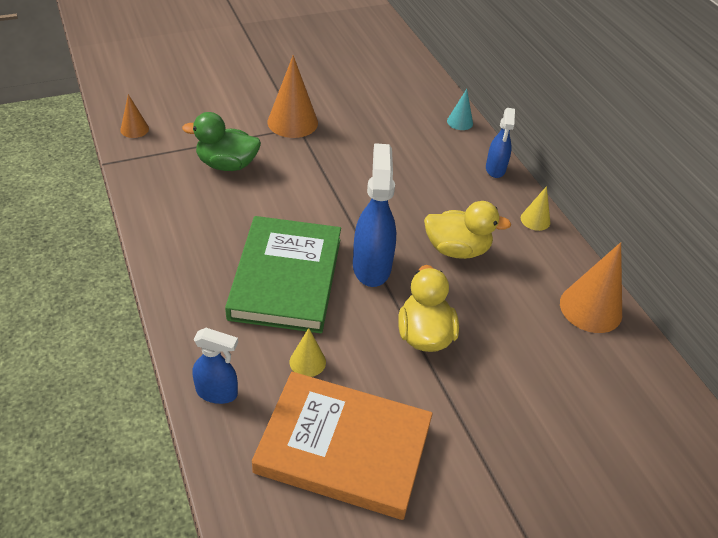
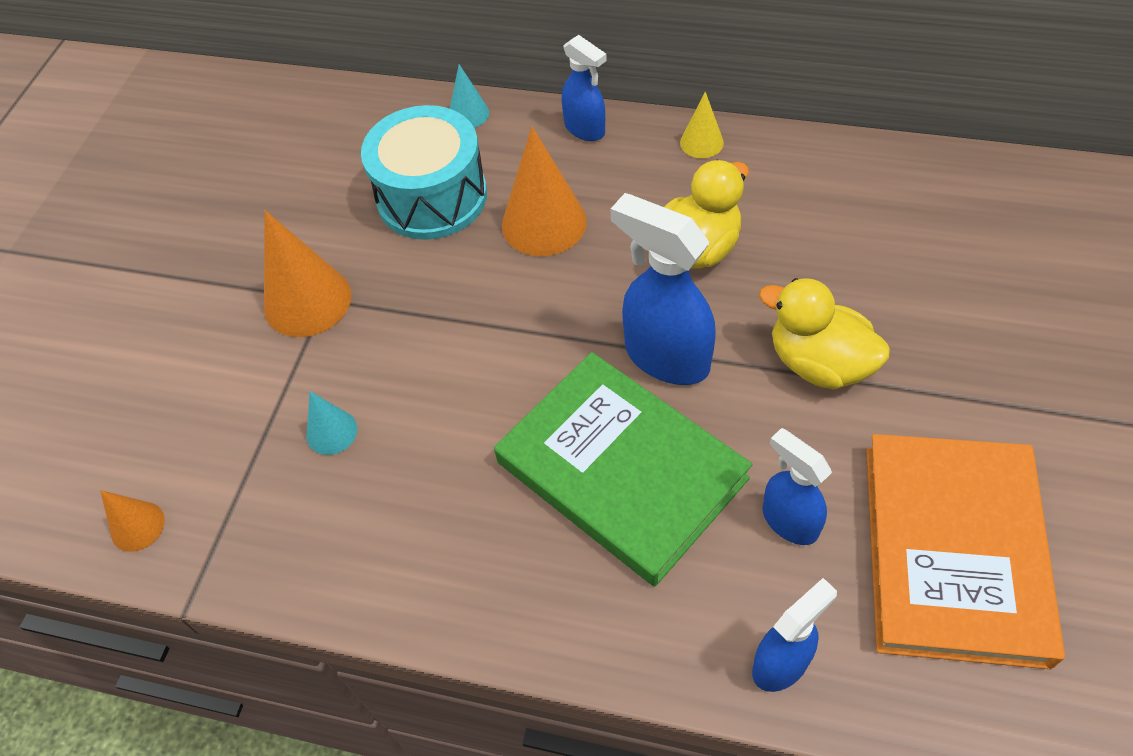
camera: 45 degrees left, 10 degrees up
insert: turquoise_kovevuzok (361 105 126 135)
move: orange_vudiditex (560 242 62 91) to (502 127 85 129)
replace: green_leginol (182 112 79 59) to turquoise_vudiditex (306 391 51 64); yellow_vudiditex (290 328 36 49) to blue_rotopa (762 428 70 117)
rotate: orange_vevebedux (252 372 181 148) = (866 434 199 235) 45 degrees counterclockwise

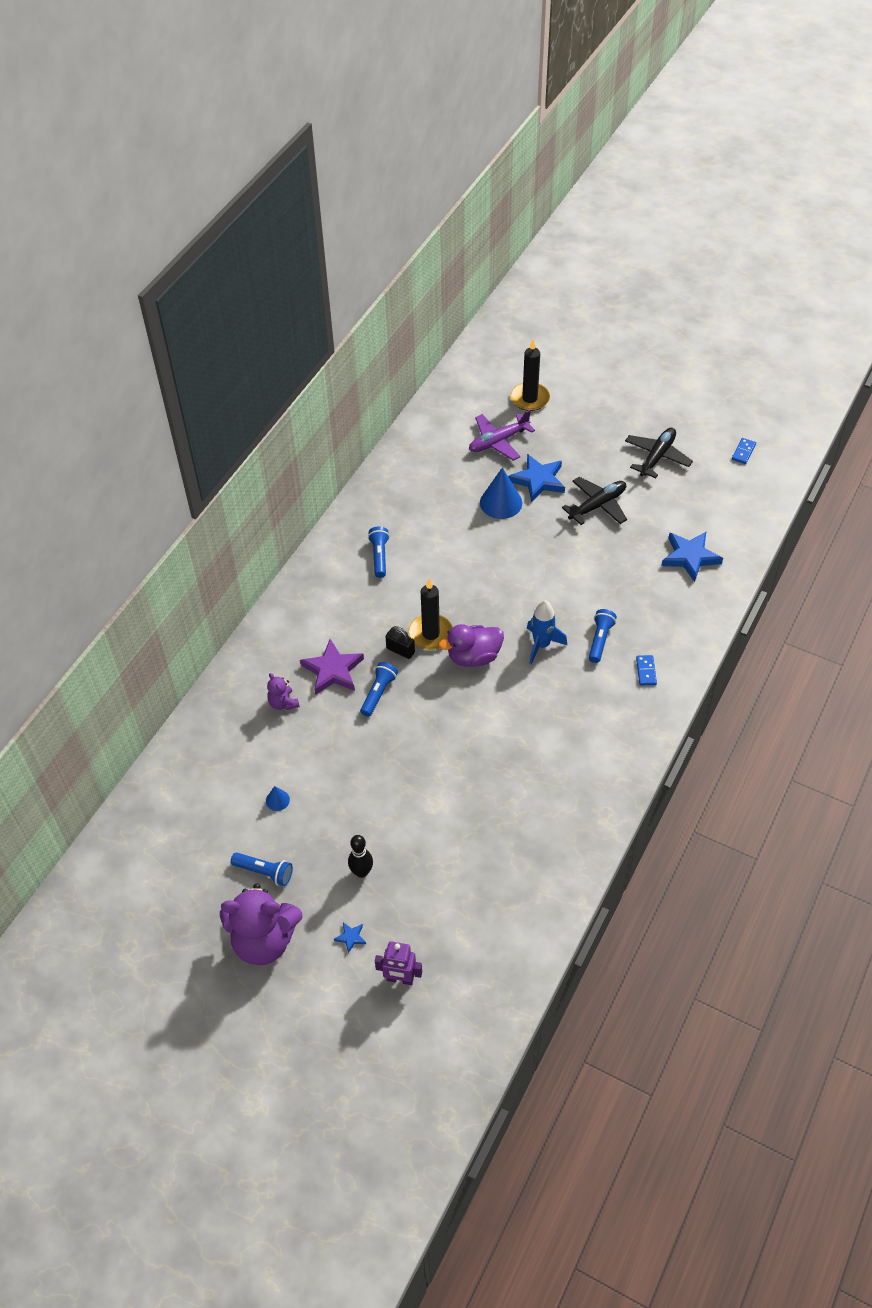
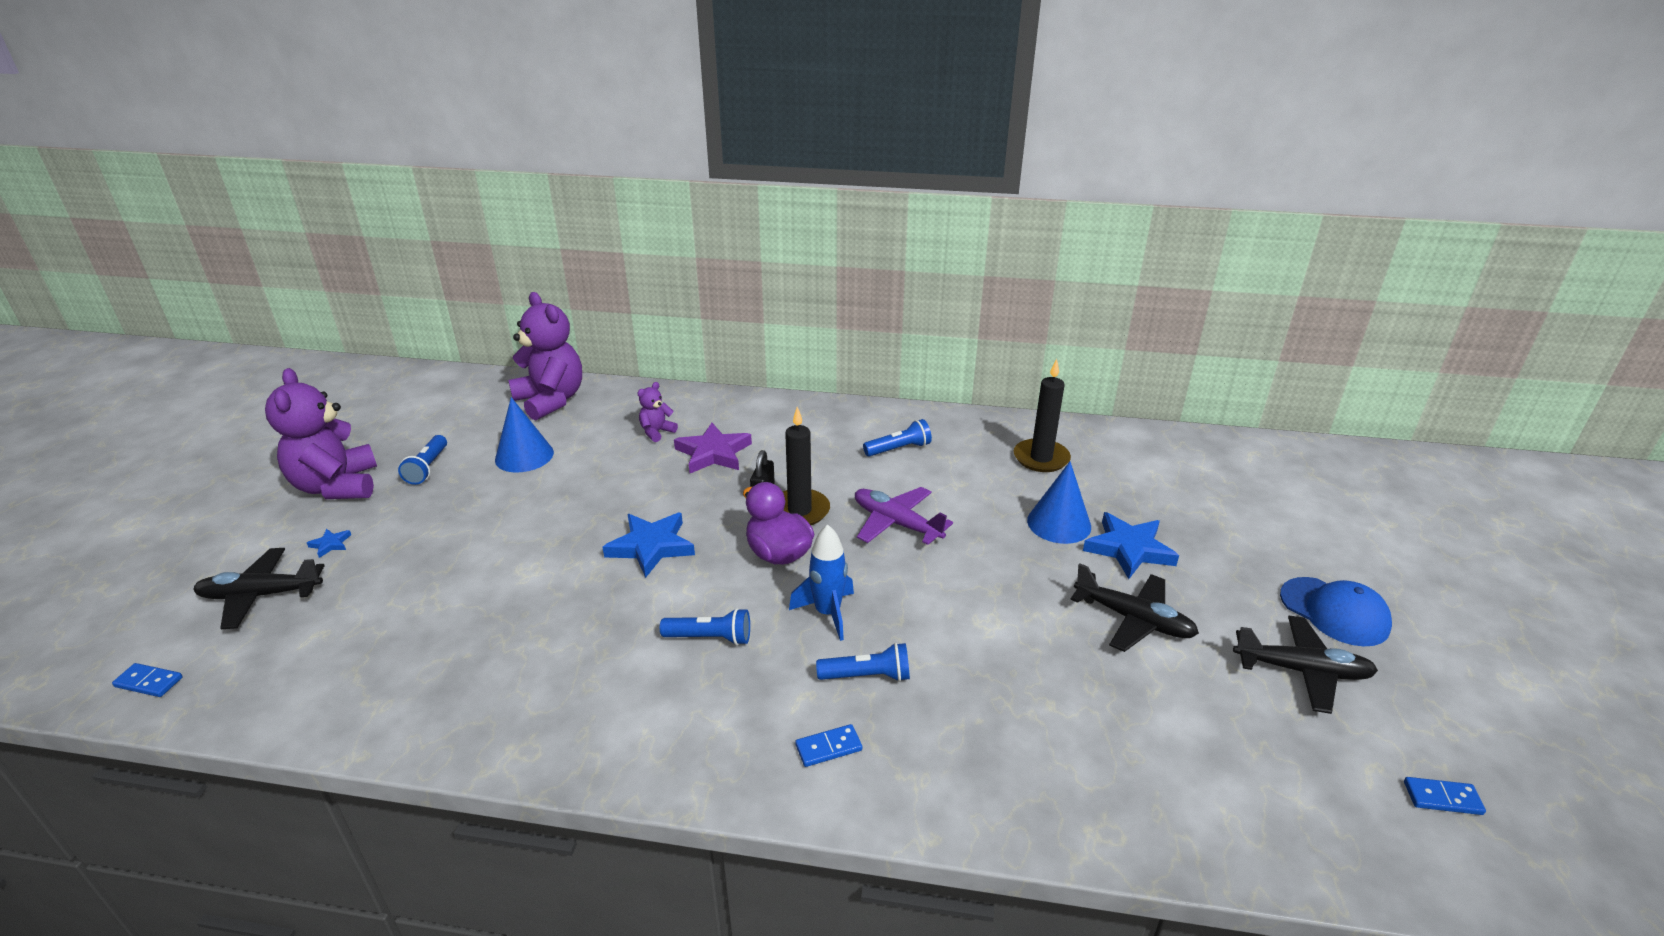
camera: 70 degrees right, 20 degrees down
delete: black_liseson (348 835 25 43)
insert: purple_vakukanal (508 292 74 129); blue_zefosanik (1280 577 112 69); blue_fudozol (112 663 70 34)
move: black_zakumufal (510 339 40 72) to (1014 359 57 113); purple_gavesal (469 410 66 51) to (855 487 98 58); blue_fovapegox (661 532 62 50) to (602 513 93 65); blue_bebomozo (360 662 38 55) to (660 608 90 37)
replace: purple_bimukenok (375 941 47 44) to black_gavesal (193 548 132 81)
resize: blue_vudiditex (266 786 24 25) = (495 397 59 75) x2.06

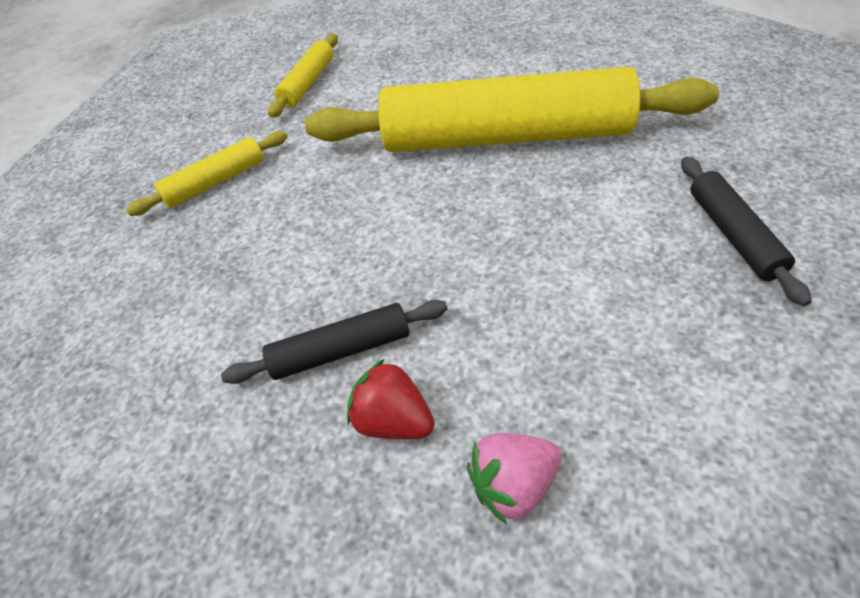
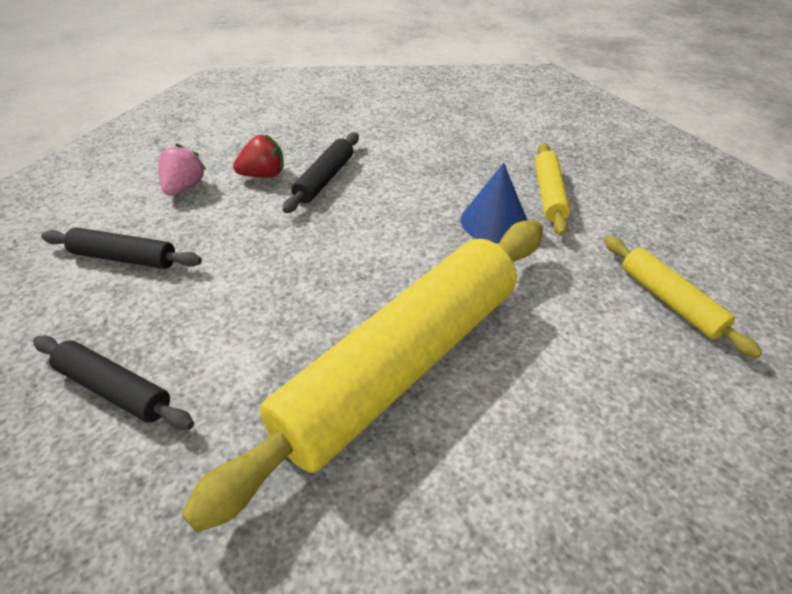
camera: 125 degrees right, 5 degrees down
insert: blue_vudiditex (461 163 66 80); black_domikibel (41 227 161 42)

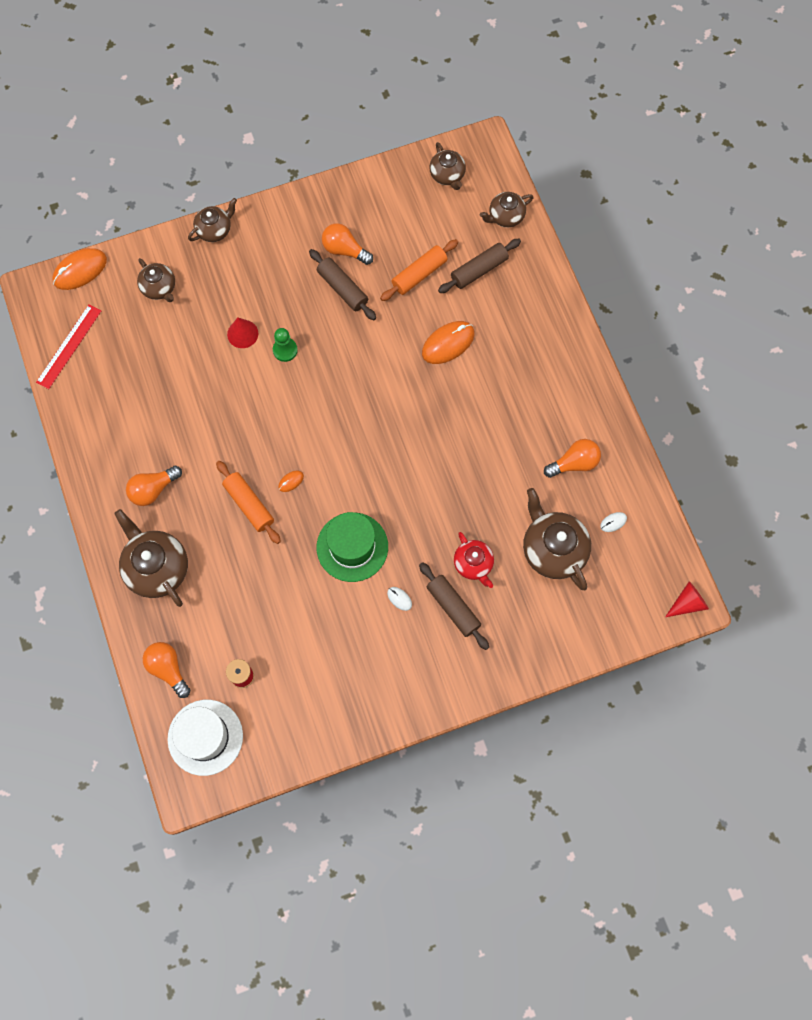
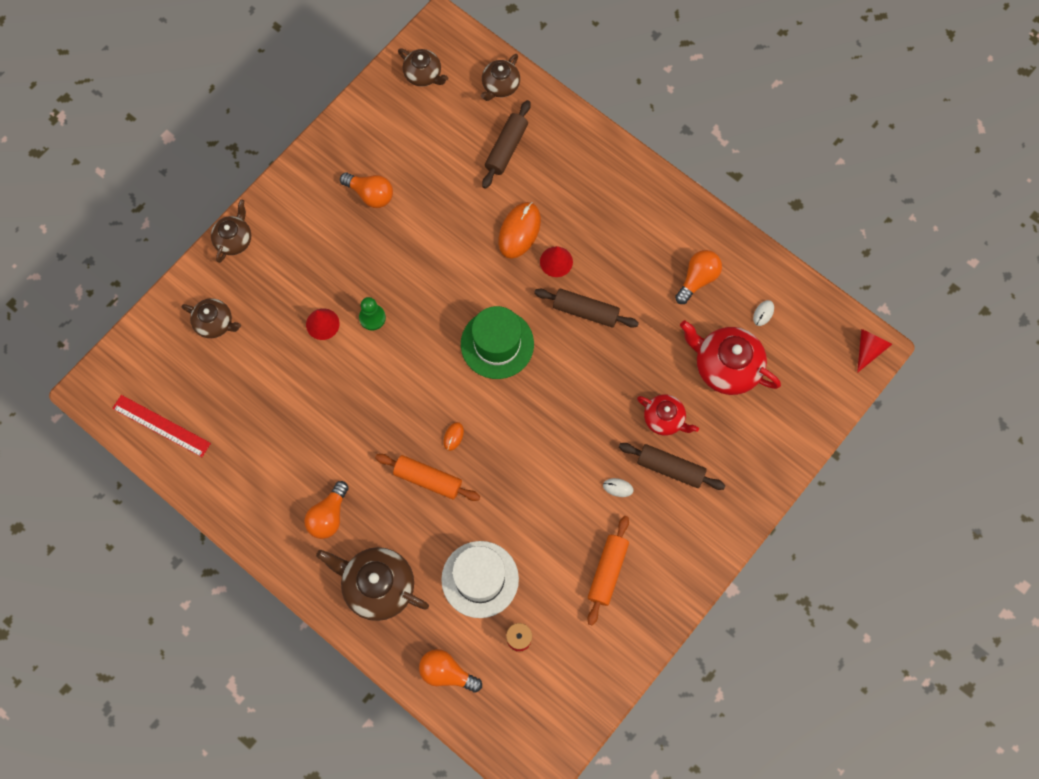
camera: 30 degrees left, 0 degrees up
delete: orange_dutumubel (52 248 55 42)
insert: red_vudiditex (540 246 33 31)
move: orange_domikibel (380 239 78 62) to (587 516 42 110); brown_domikibel (309 249 67 71) to (534 289 105 39); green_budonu (317 512 71 70) to (461 306 73 73); white_budonu (168 700 75 76) to (441 541 78 77)
recolor: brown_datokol (523 488 68 102) to red_datokol (680 320 101 75)
rotate: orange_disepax (322 223 51 42) = (340 173 53 35) 150 degrees counterclockwise; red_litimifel (36 304 65 85) = (112 395 99 62) 60 degrees counterclockwise

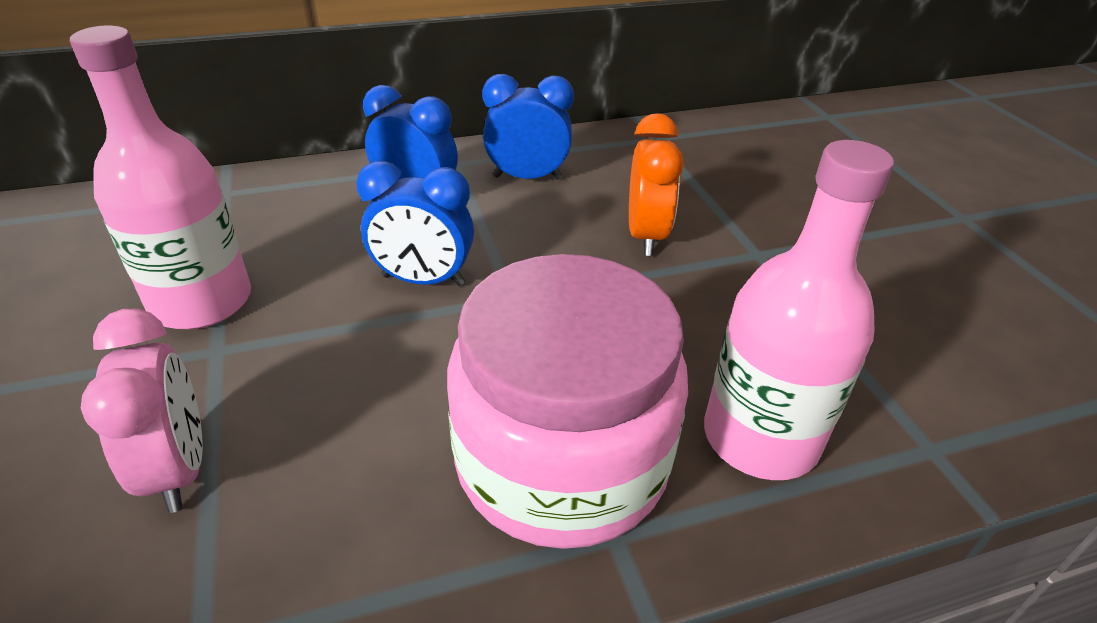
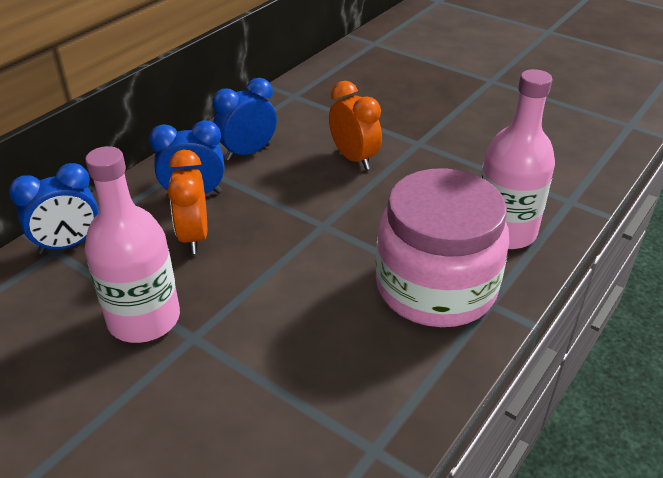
camera: 35 degrees left, 0 degrees up
delete: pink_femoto (81 308 122 205)
insert: orange_femoto (168 149 39 105)
move: blue_femoto (356 161 118 125) to (9 163 90 91)

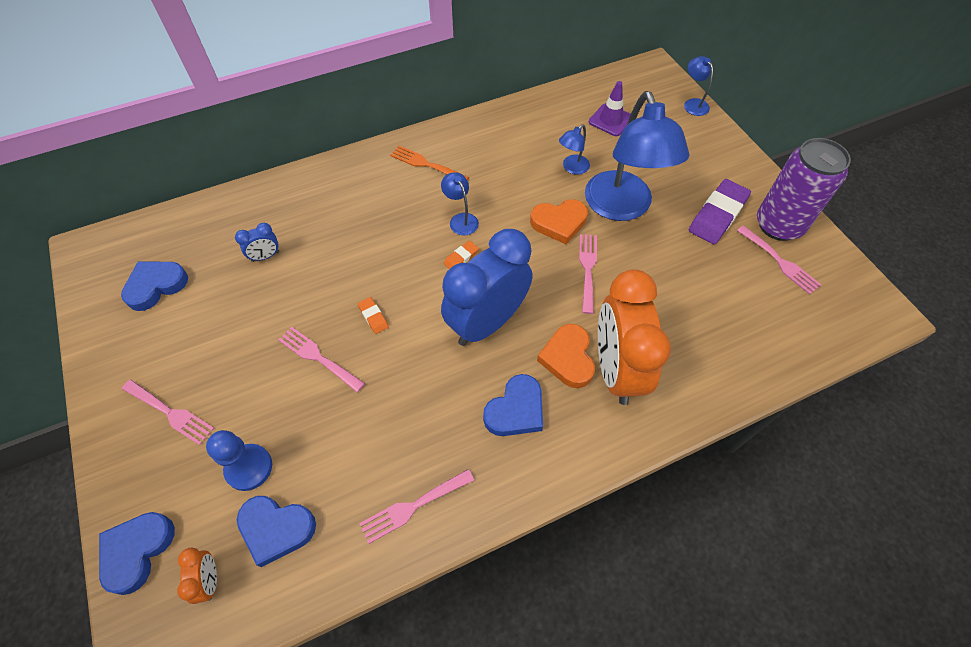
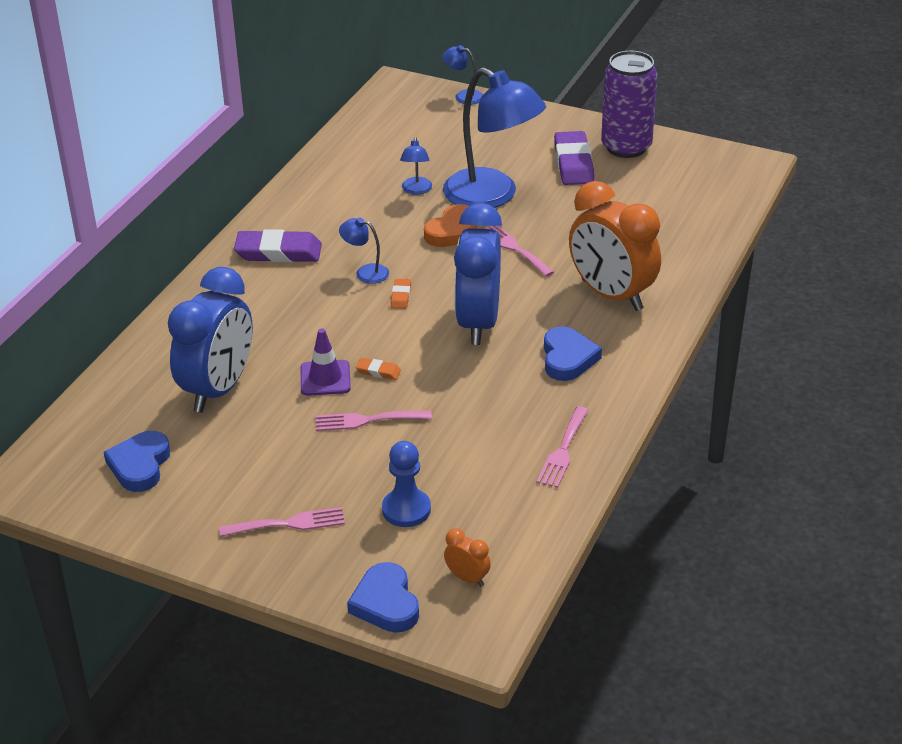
camera: 40 degrees left, 20 degrees down
delete: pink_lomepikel (737 226 84 69); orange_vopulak (537 324 58 64); blue_vopulak (237 496 79 71)
move: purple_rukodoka (589 81 42 55) to (301 328 50 68)
replace: orange_lomepikel (390 146 79 35) to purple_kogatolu (234 229 88 33)
resize: blue_femoto (235 223 44 39) = (168 267 85 145) x2.47

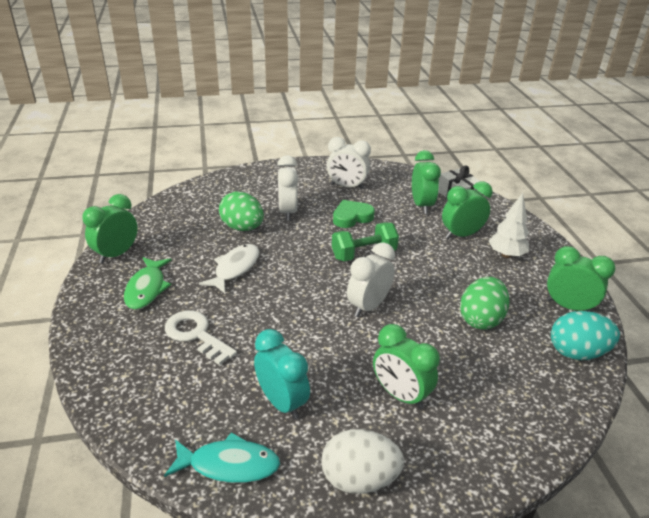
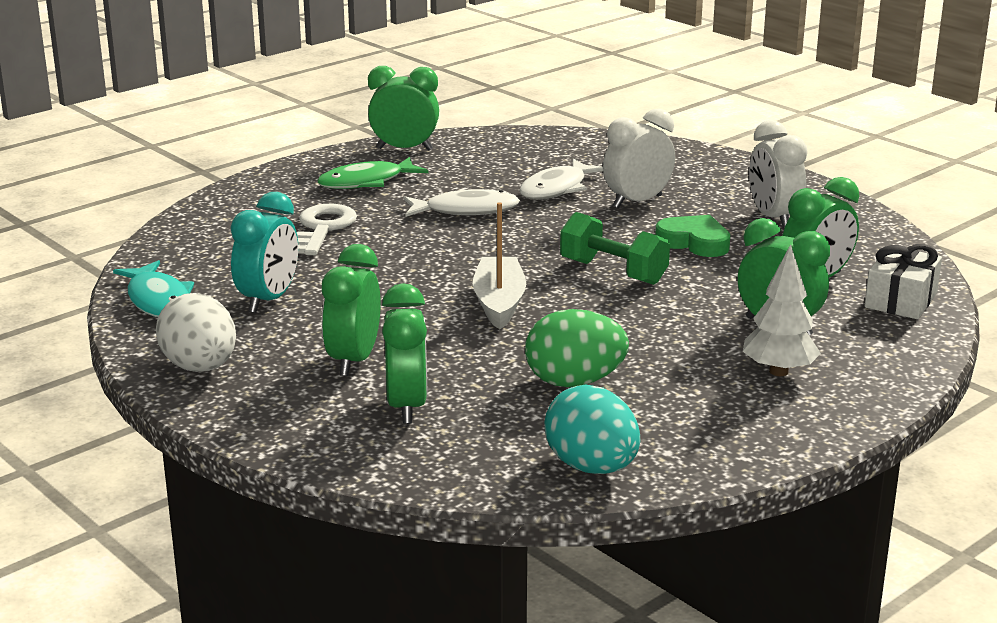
camera: 60 degrees right, 10 degrees down
move: green_femoto (546 246 69 66) to (382 283 45 141)
replace: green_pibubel (219 191 45 40) to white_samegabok (519 158 84 42); white_femoto (347 242 48 75) to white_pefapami (473 202 53 127)

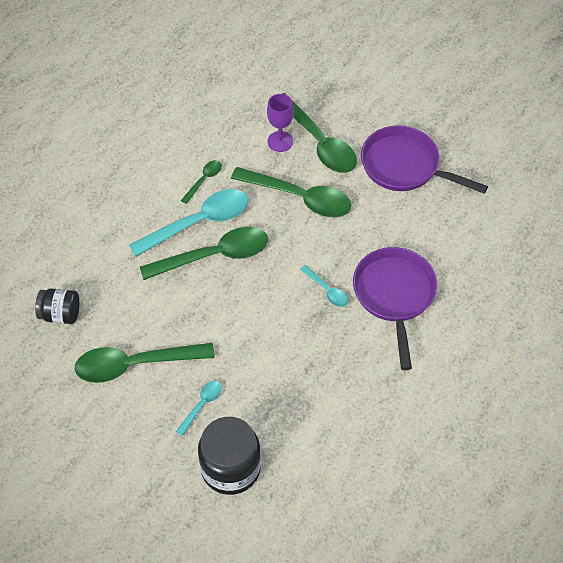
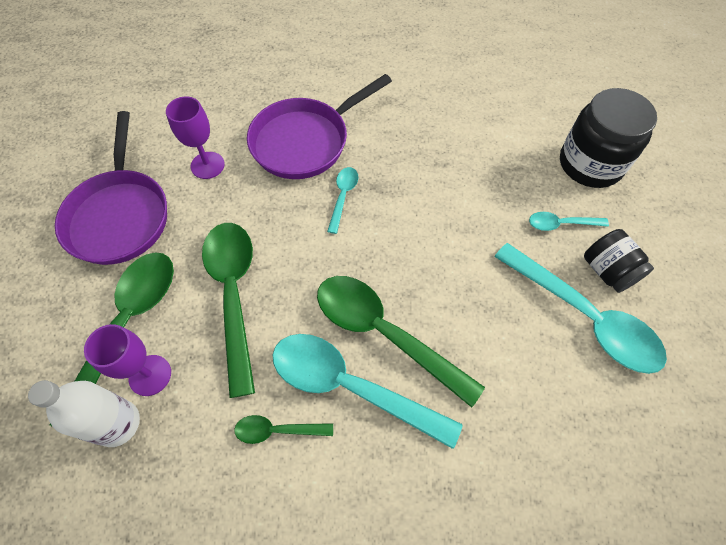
camera: 125 degrees left, 5 degrees up
insert: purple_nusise (166 96 59 83); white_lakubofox (28 380 112 67)
move: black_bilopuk (35 288 44 36) to (584 229 70 64)
recolor: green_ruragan (75 343 140 40) to turquoise_ruragan (494 243 173 131)

